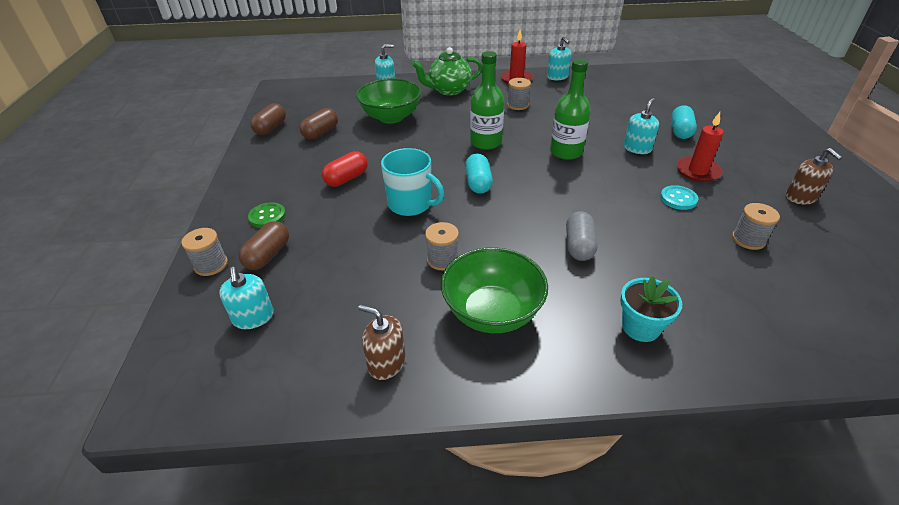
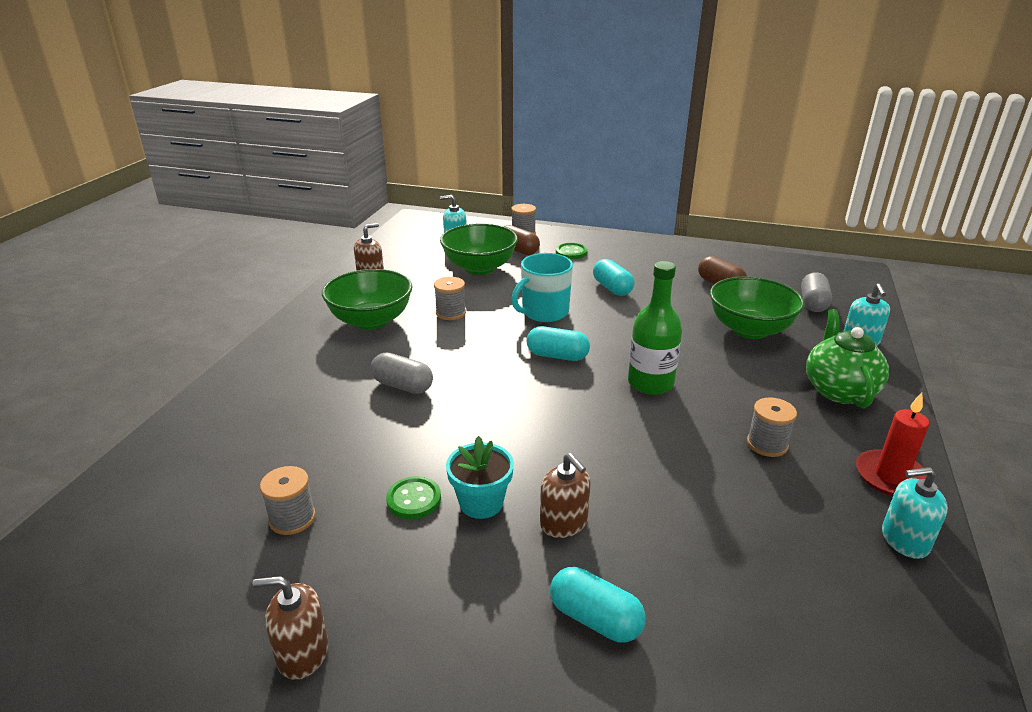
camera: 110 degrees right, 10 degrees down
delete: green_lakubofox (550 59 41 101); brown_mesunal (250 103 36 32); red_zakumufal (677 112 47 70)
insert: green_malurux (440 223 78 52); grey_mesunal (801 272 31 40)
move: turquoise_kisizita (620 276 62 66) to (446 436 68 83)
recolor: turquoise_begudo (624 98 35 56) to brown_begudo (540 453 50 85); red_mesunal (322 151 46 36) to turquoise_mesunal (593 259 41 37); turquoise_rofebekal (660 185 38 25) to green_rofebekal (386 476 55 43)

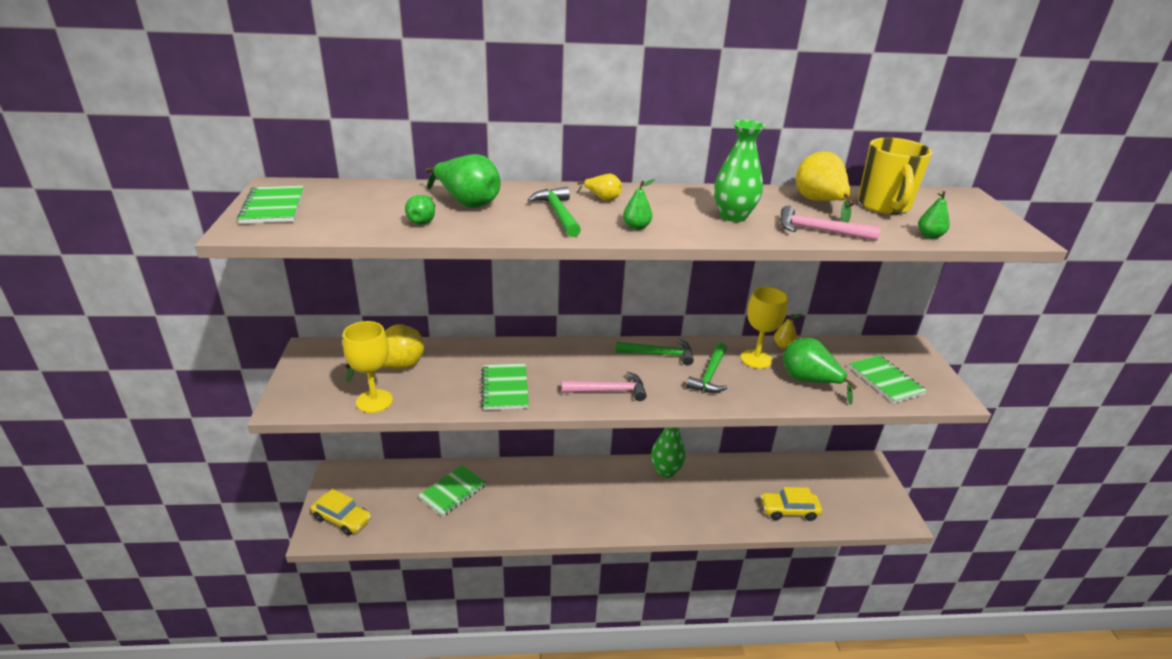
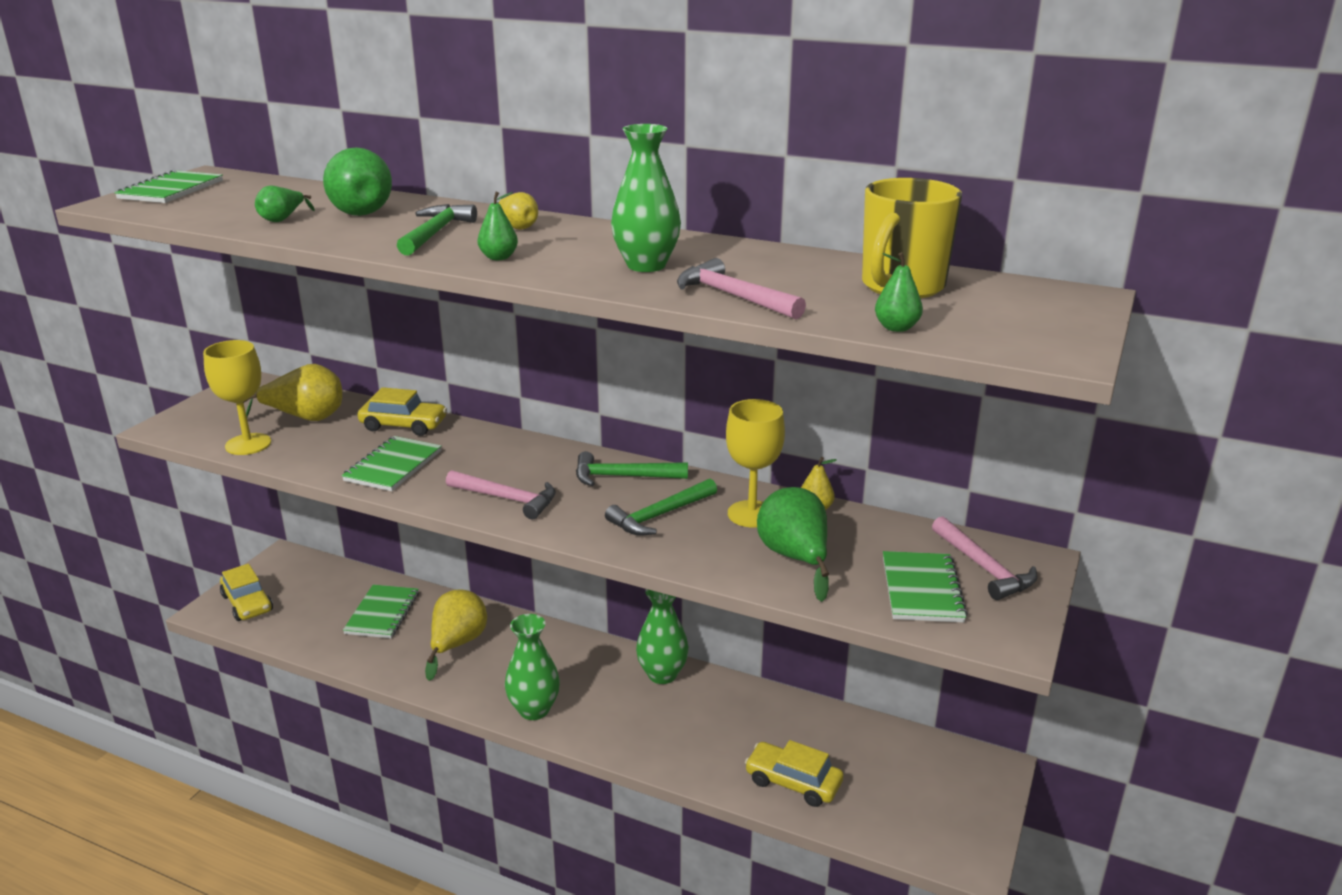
camera: 30 degrees right, 5 degrees down
insert: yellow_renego (358 387 89 49); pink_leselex (932 516 106 84); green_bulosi (505 614 55 106)
move: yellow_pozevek (796 152 58 71) to (425 590 62 91)
rotate: green_leselex (616 339 78 26) = (576 451 112 35) 150 degrees clockwise; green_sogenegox (418 465 68 52) = (343 585 76 53) 60 degrees counterclockwise

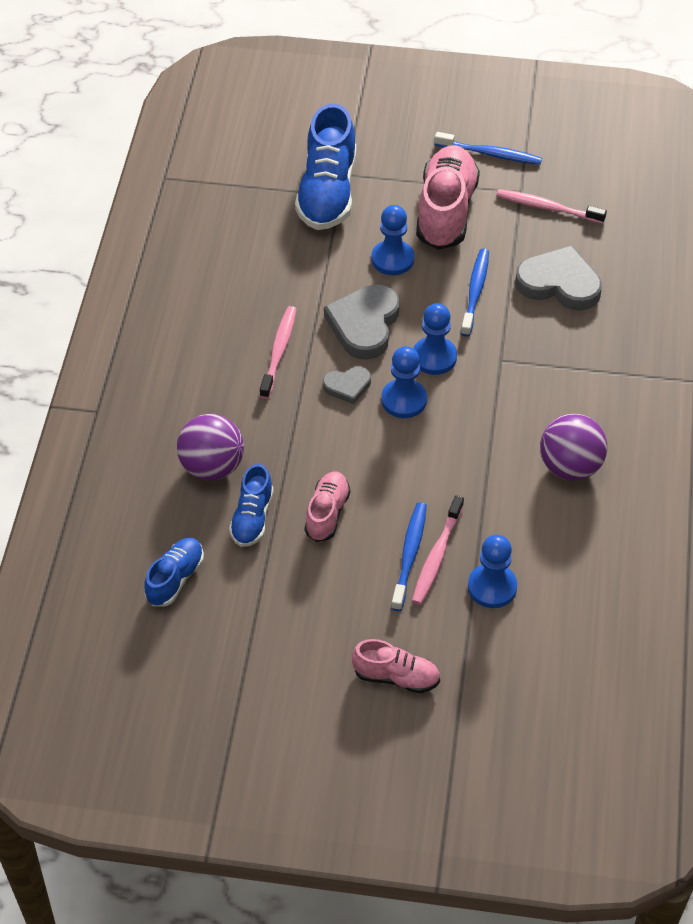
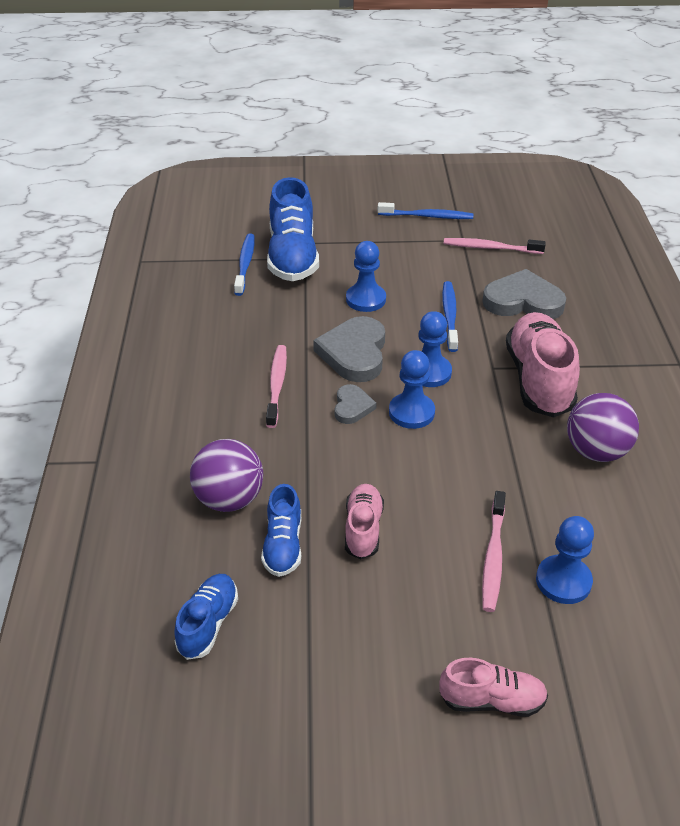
camera: 10 degrees left, 10 degrees down
move: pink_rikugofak (416 145 64 105) to (506 312 74 105); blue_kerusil (391 502 36 109) to (234 233 21 63)
rotate: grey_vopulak (323 366 48 38) = (335 384 42 40) 60 degrees counterclockwise

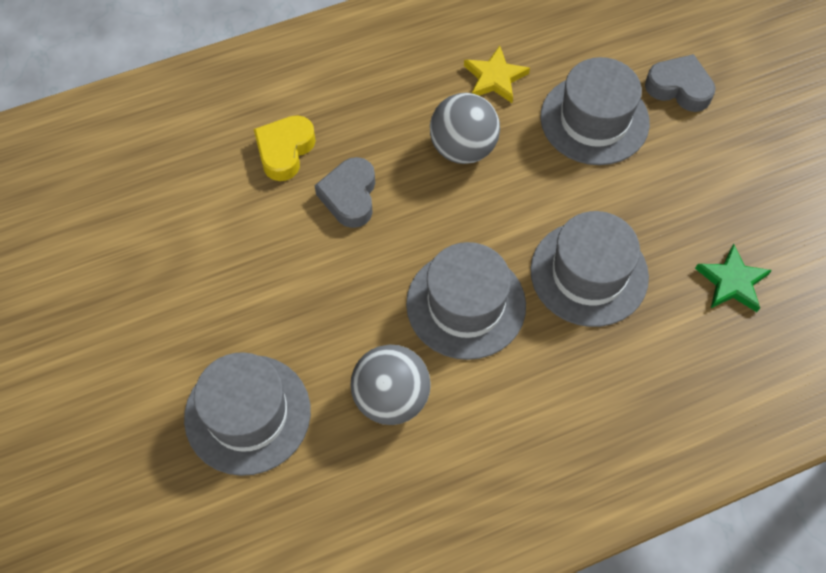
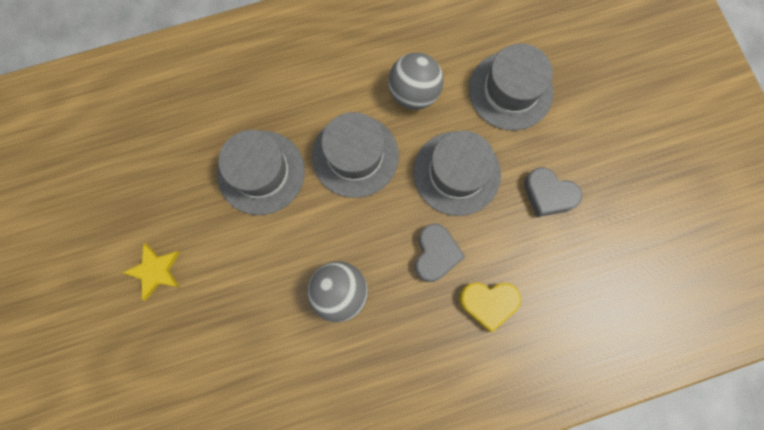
camera: 175 degrees left, 15 degrees up
delete: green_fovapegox (695 244 77 68)
move: yellow_fovapegox (464 46 66 57) to (122 243 58 57); grey_vopulak (645 54 71 58) to (524 167 58 50); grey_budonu (540 57 110 108) to (413 131 88 85)
rotate: yellow_vopulak (254 115 62 66) = (459 283 62 49) 60 degrees clockwise

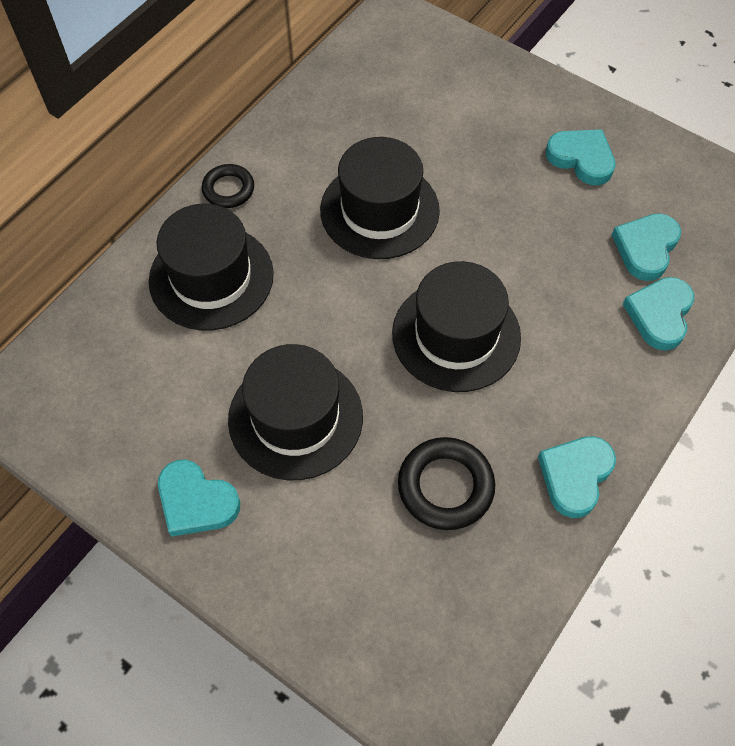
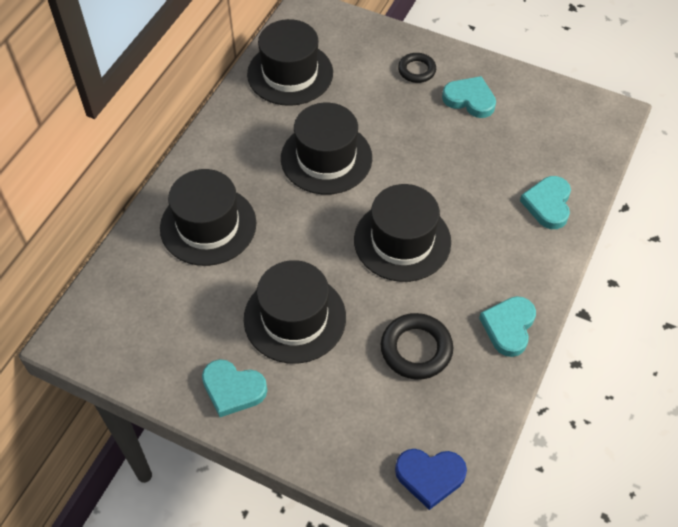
camera: 10 degrees left, 5 degrees down
delete: turquoise_vopulak (612 213 69 68)
insert: black_budonu (247 19 86 87); blue_vopulak (395 449 72 61)
move: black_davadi (202 164 52 44) to (398 53 38 30)

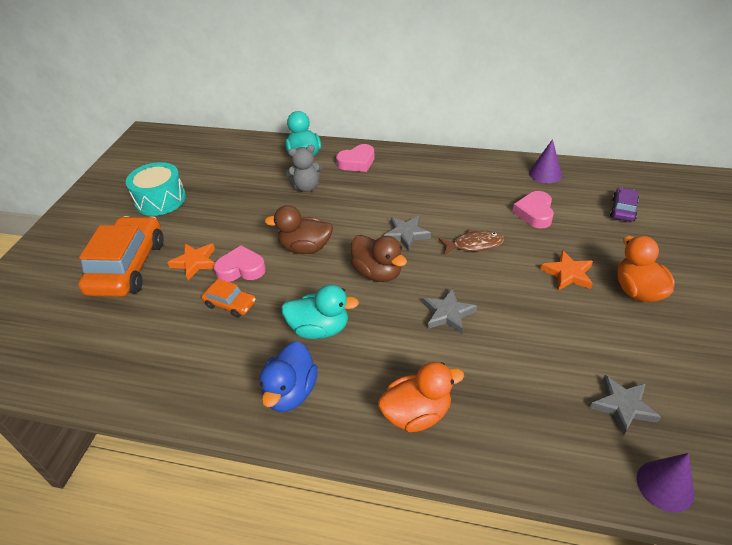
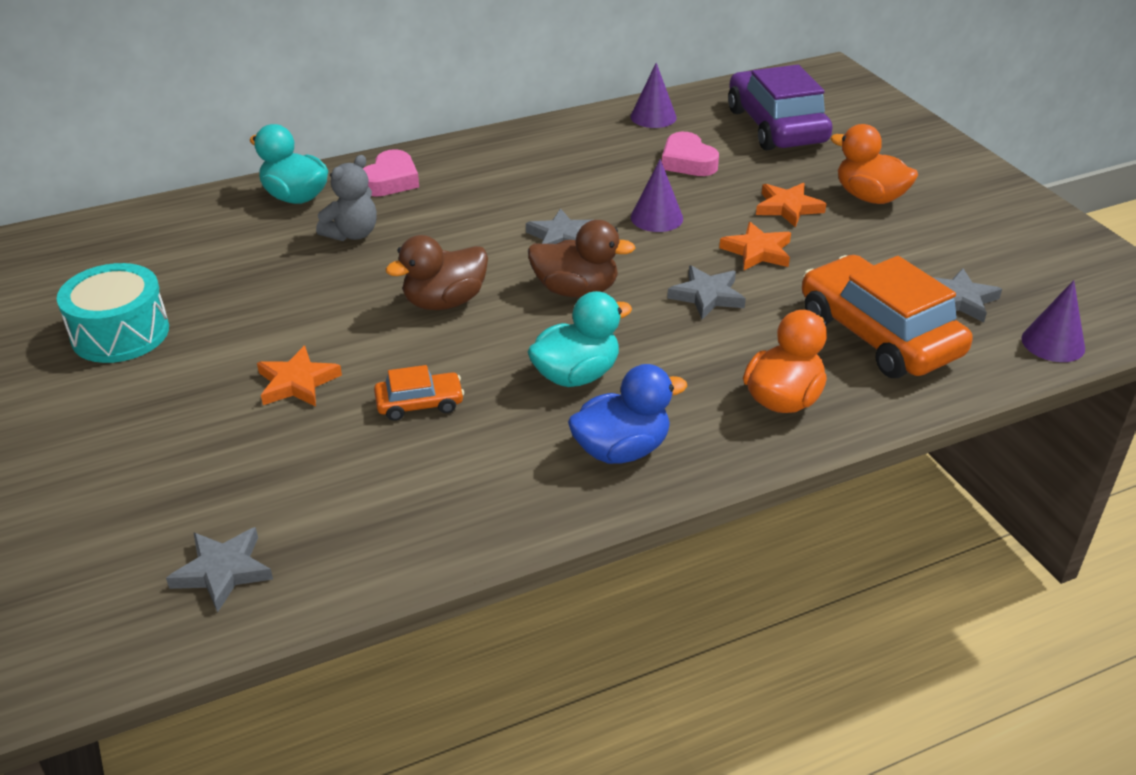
camera: 40 degrees left, 5 degrees down
delete: pink_vopulak (214 245 52 37)
insert: orange_fovapegox (719 222 72 48); grey_fovapegox (166 527 107 86)
move: orange_renego (78 216 86 81) to (802 255 170 123)
replace: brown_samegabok (439 229 66 26) to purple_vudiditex (631 159 52 73)
rotate: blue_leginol (260 341 58 71) = (568 364 119 100) 90 degrees counterclockwise
resize: purple_renego (610 187 29 34) = (728 65 105 85) x2.14

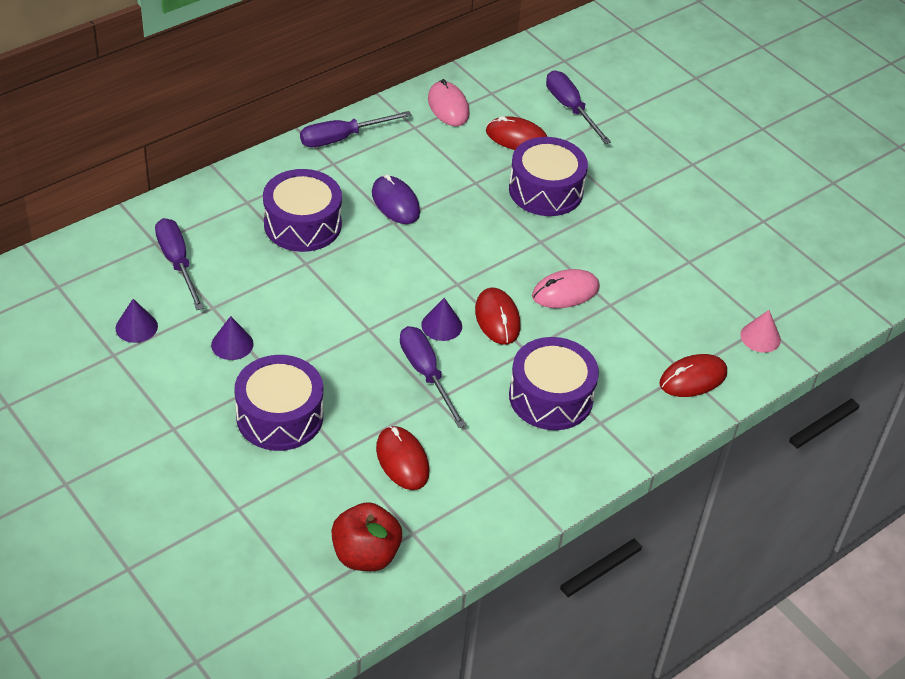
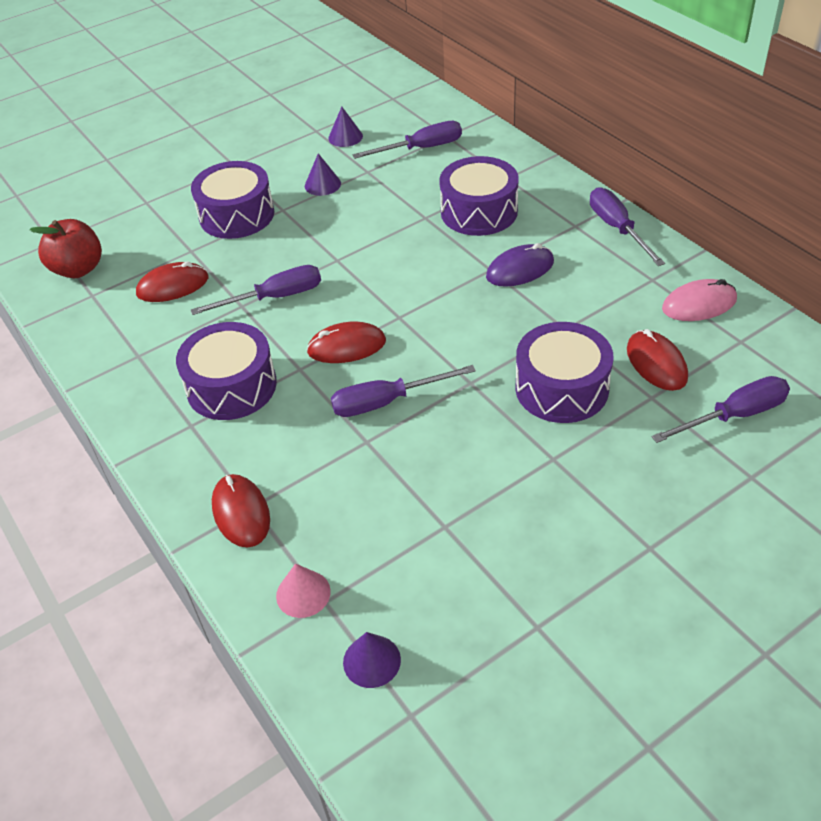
camera: 100 degrees right, 0 degrees up
move: purple_vudiditex (421 298 41 43) to (343 632 58 56)
replace: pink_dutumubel (532 269 68 39) to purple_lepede (331 365 145 52)
rotate: red_dutumubel (486 116 62 34) = (627 329 61 62) 45 degrees counterclockwise

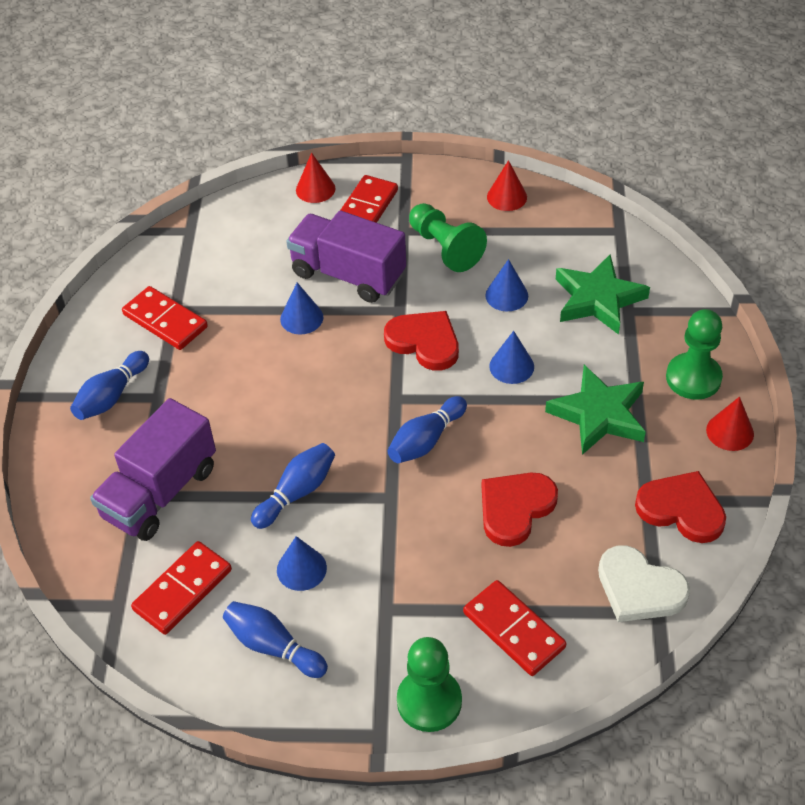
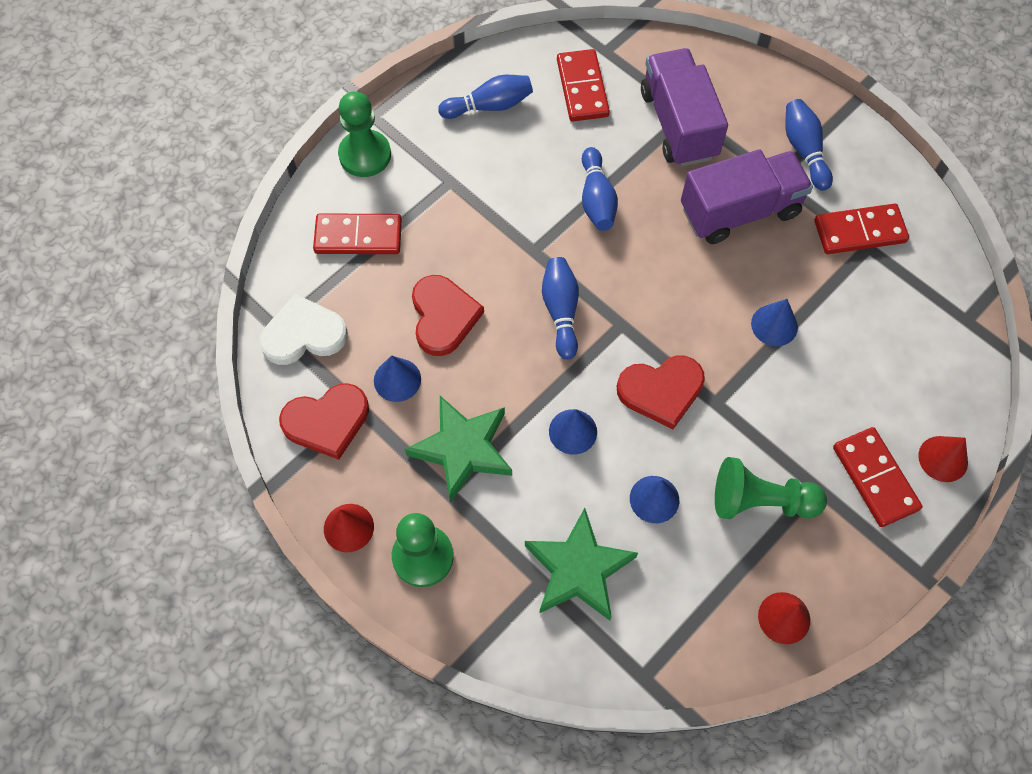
camera: 130 degrees right, 15 degrees up
move: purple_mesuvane (286 211 120 92) to (681 149 132 95); blue_vudiditex (277 536 50 55) to (374 355 47 47)

